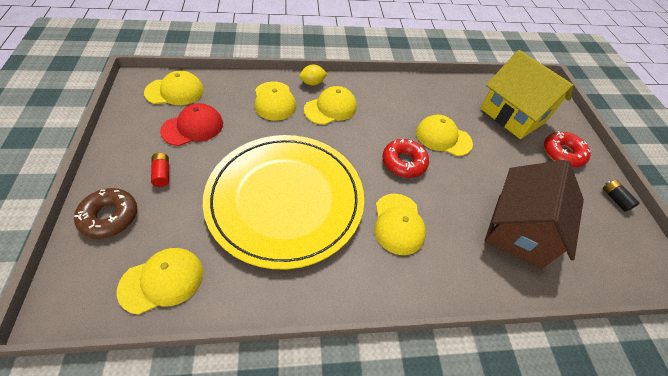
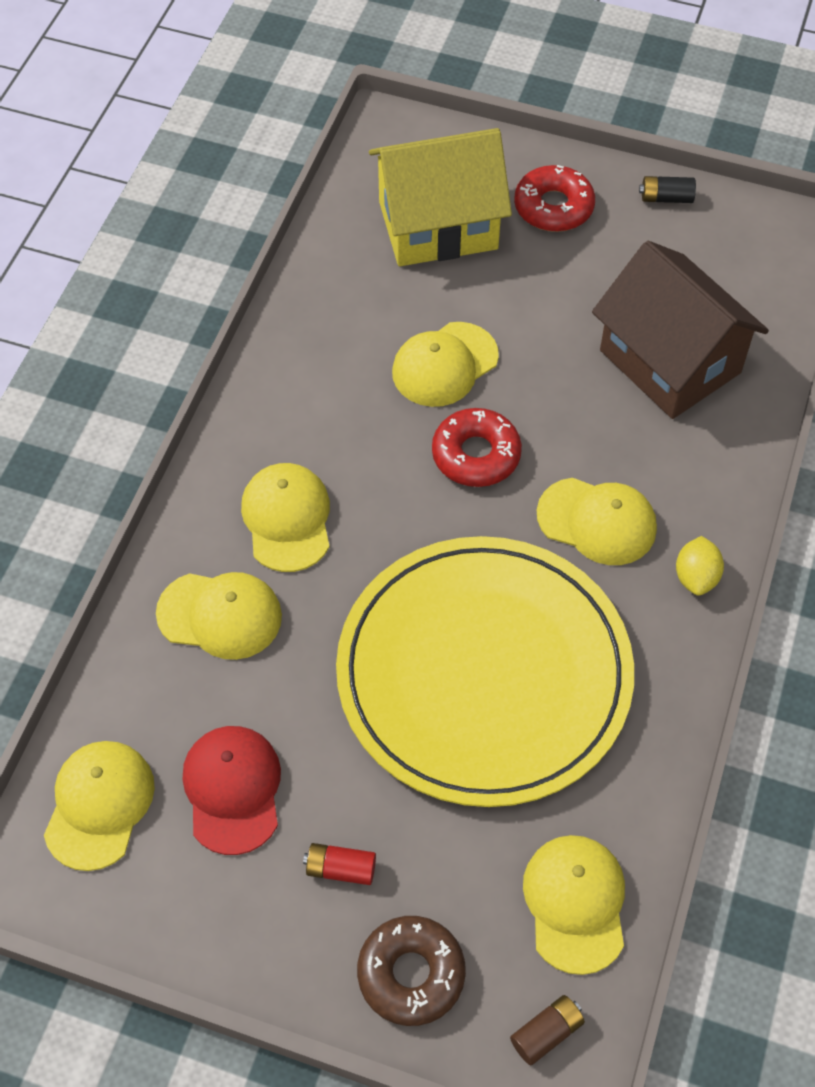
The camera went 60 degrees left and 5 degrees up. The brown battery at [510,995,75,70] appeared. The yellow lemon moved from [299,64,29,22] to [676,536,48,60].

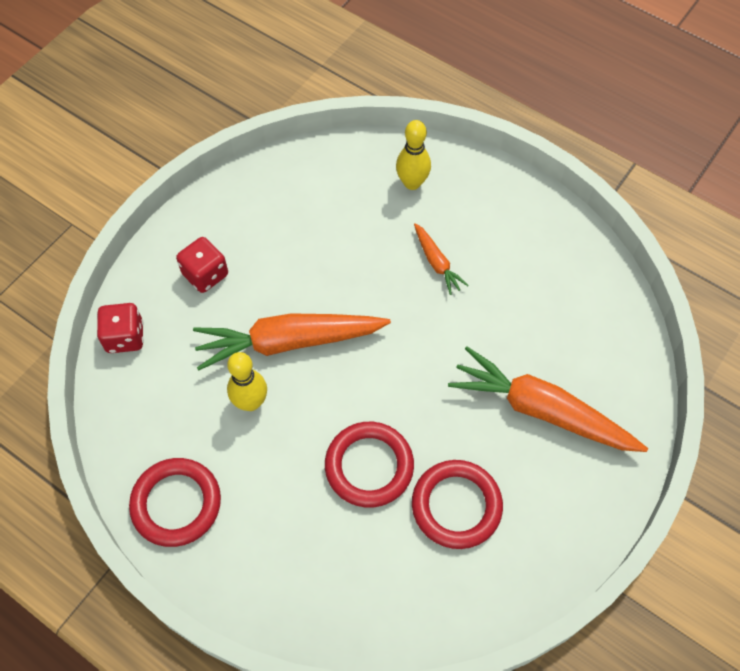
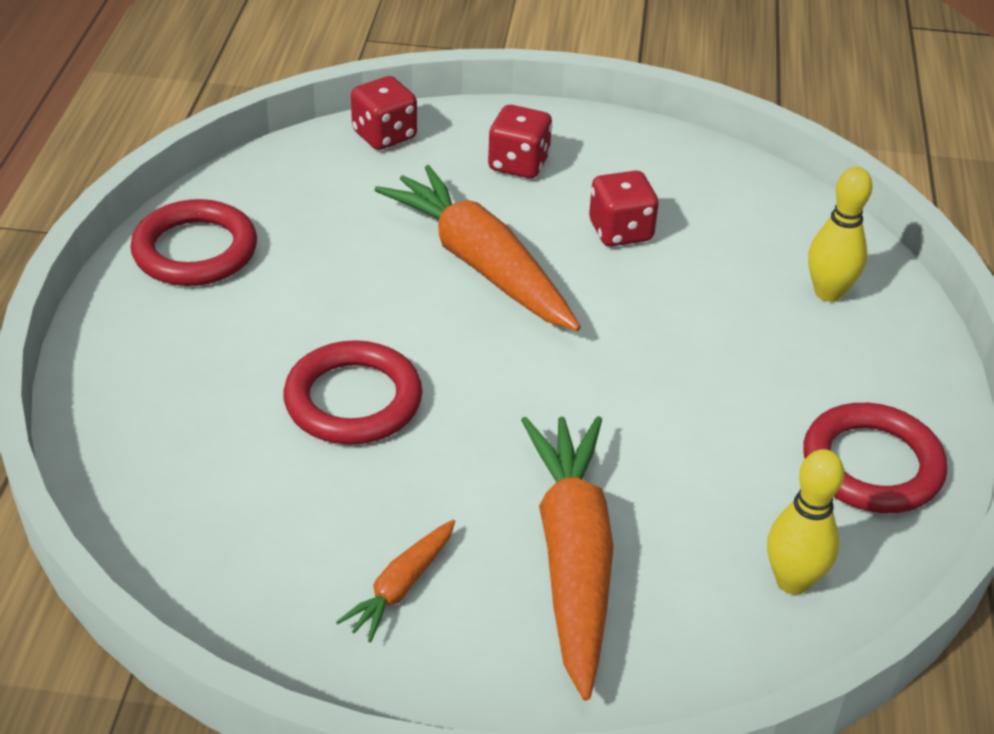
The camera went 60 degrees right and 20 degrees down. The orange carrot moved from [414,223,55,72] to [336,519,119,124]. The red dice at [589,170,70,76] appeared. The yellow bowling pin moved from [227,352,40,59] to [767,449,77,146]. The red ring moved from [412,460,91,89] to [803,403,144,110].

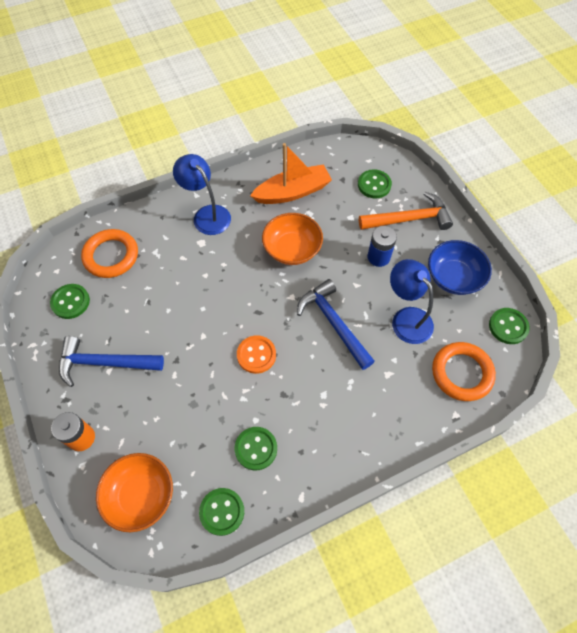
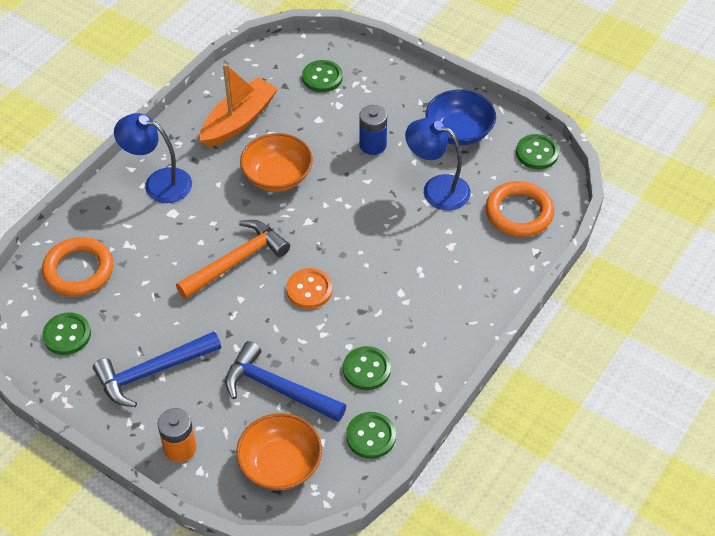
The camera went 30 degrees left and 10 degrees down. The orange hammer moved from [359,192,94,38] to [176,220,114,79]. The blue hammer moved from [297,279,78,91] to [225,341,121,81].

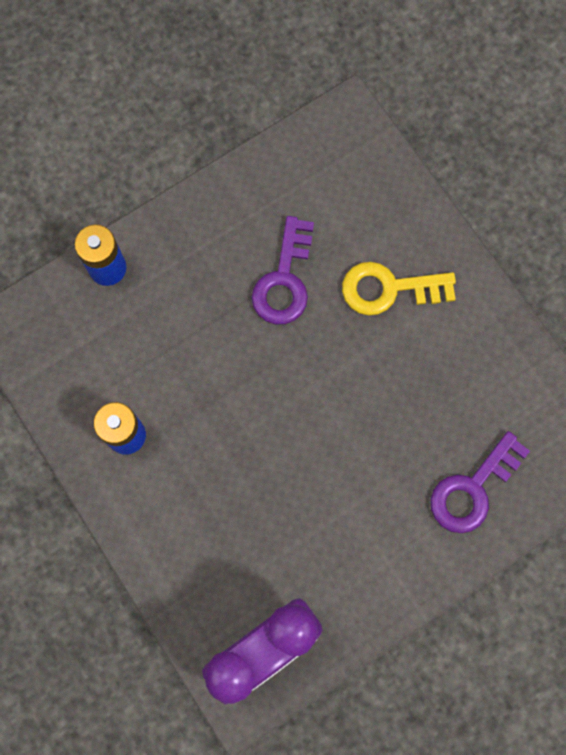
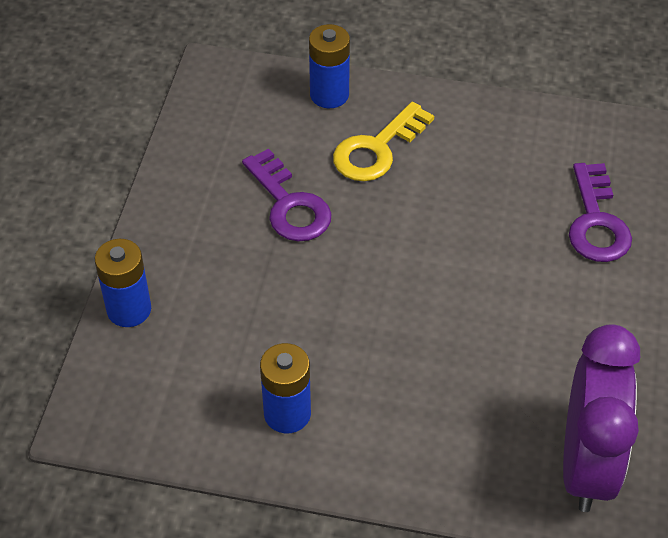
The camera went 45 degrees left and 25 degrees down. The blue battery at [309,24,41,84] appeared.

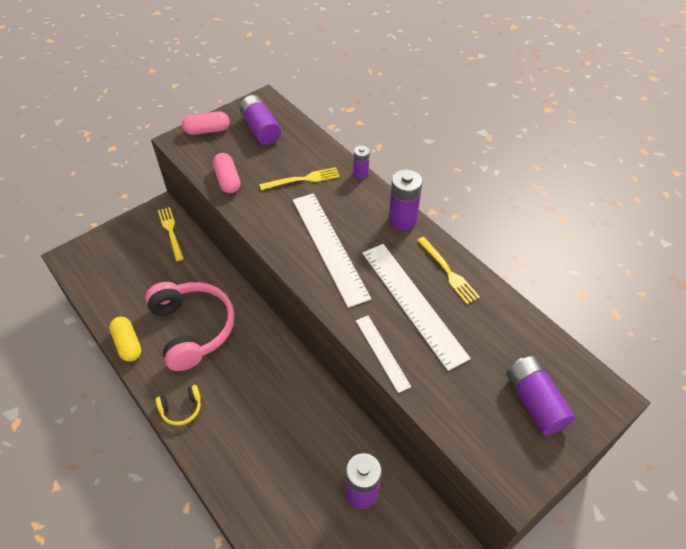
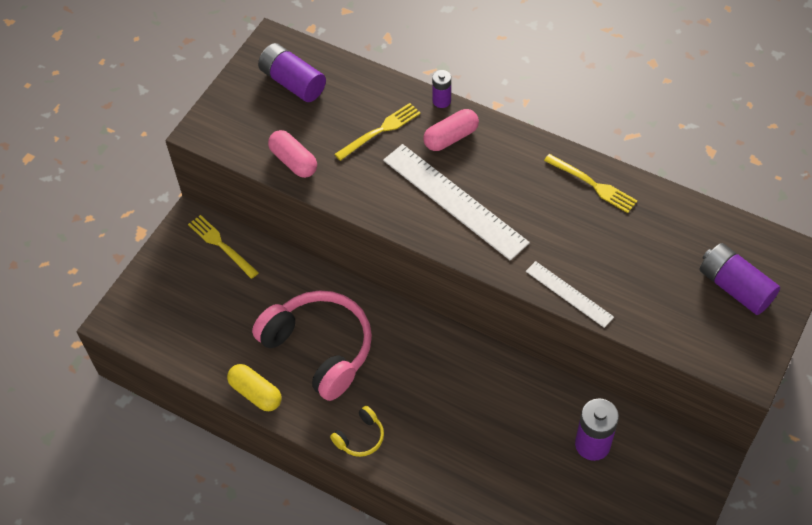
The camera went 20 degrees left and 5 degrees up. The pink capsule moved from [182,111,47,24] to [423,109,56,42]. The white ruler at [362,244,109,127] disappeared. The purple battery at [389,170,33,60] disappeared.

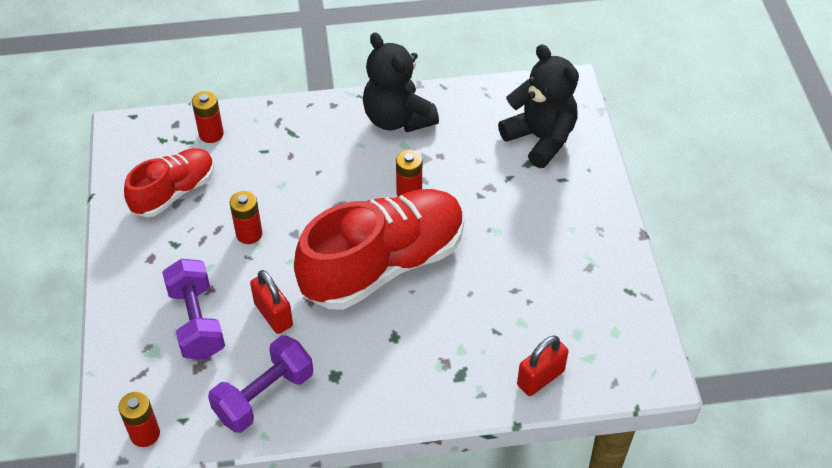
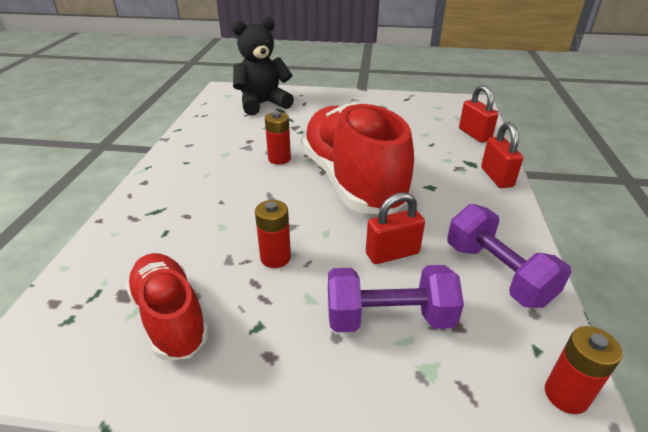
The camera went 75 degrees left and 15 degrees down. The red padlock at [481,122,42,66] appeared. The red battery at [192,91,32,52] disappeared. The black teddy bear at [363,32,76,100] disappeared.

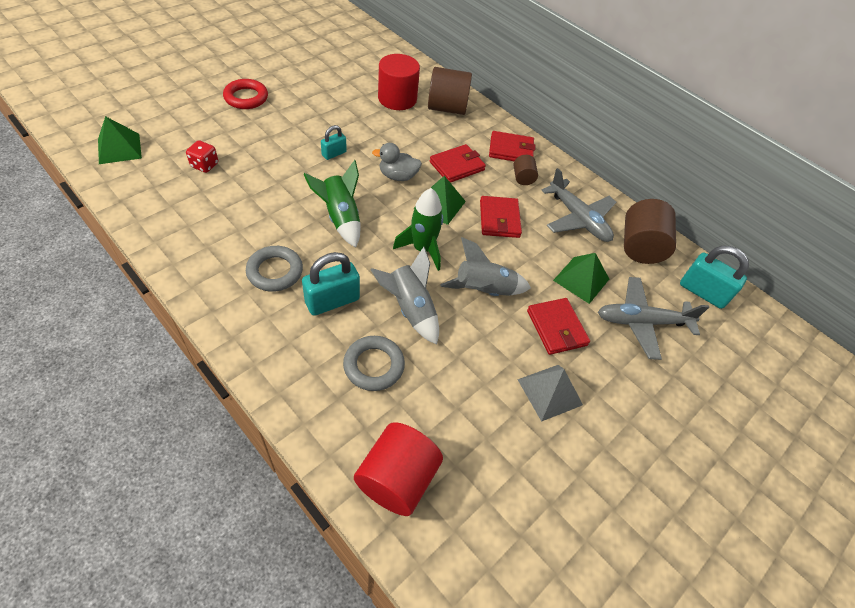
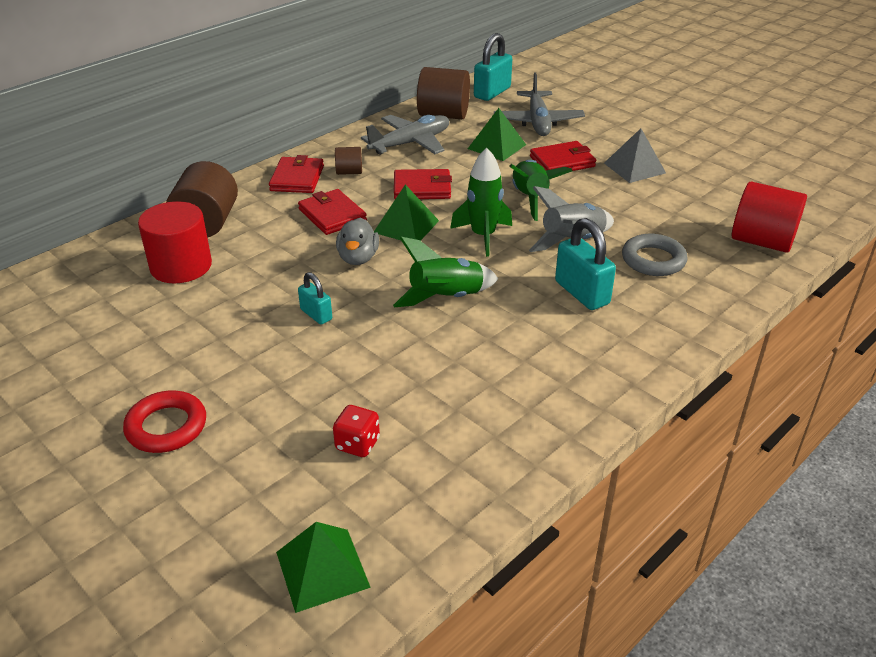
The camera went 85 degrees left and 15 degrees down. The grey rocket at [440,237,91,59] became the green rocket at [510,160,62,61]. The grey ring at [246,246,57,46] disappeared.

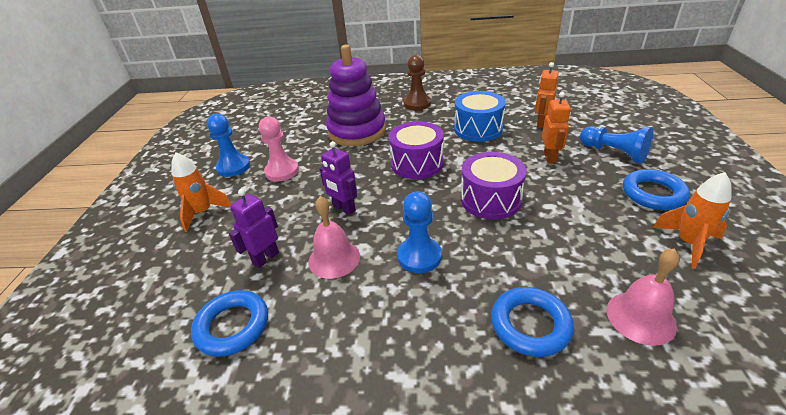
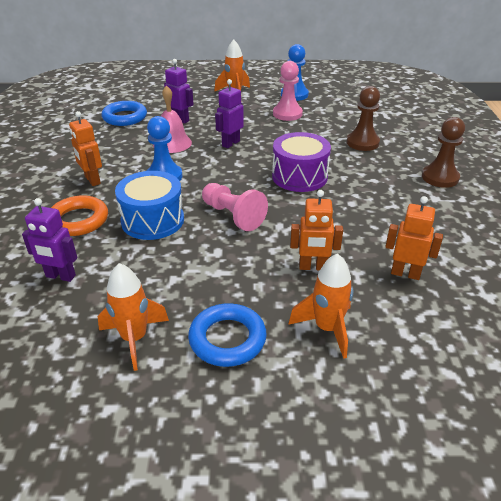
The camera went 85 degrees right and 0 degrees up. The pink bell at [607,249,73,97] was replaced by the purple robot at [22,198,55,84]. The blue ring at [491,287,83,70] became the orange ring at [51,195,57,41]. The orange robot at [69,111,33,75] appeared. The blue drum moved from [454,91,52,51] to [115,171,69,69]. The purple drum at [461,152,66,67] was replaced by the pink pawn at [202,183,66,48]. The blue pawn at [580,126,74,38] was replaced by the orange rocket at [288,253,65,106]. The purple stacking toy at [326,45,60,101] was replaced by the brown pawn at [347,86,33,65].

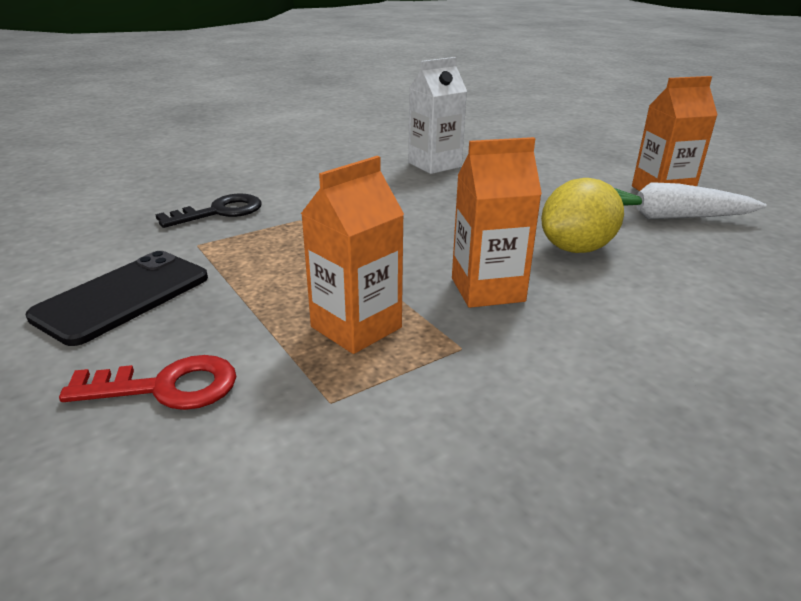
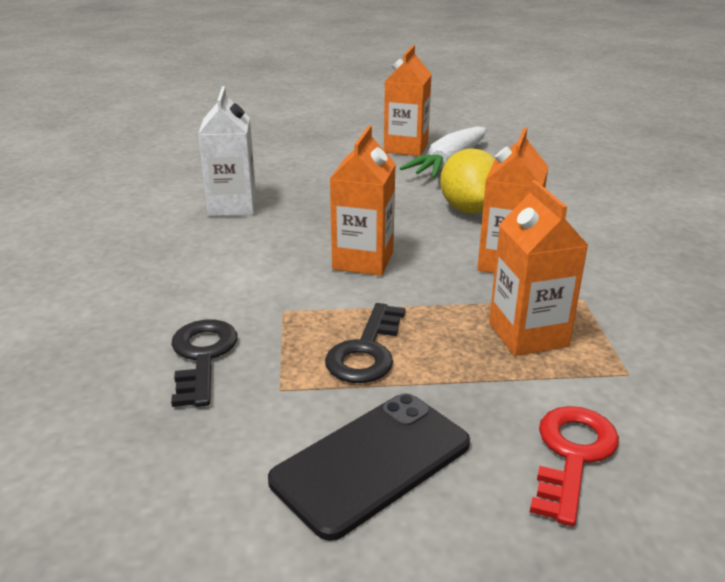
The camera went 60 degrees left and 0 degrees up. The black phone at [26,251,182,95] turned 75 degrees clockwise. The black key at [325,303,81,80] appeared. The orange carton at [330,126,66,150] appeared.

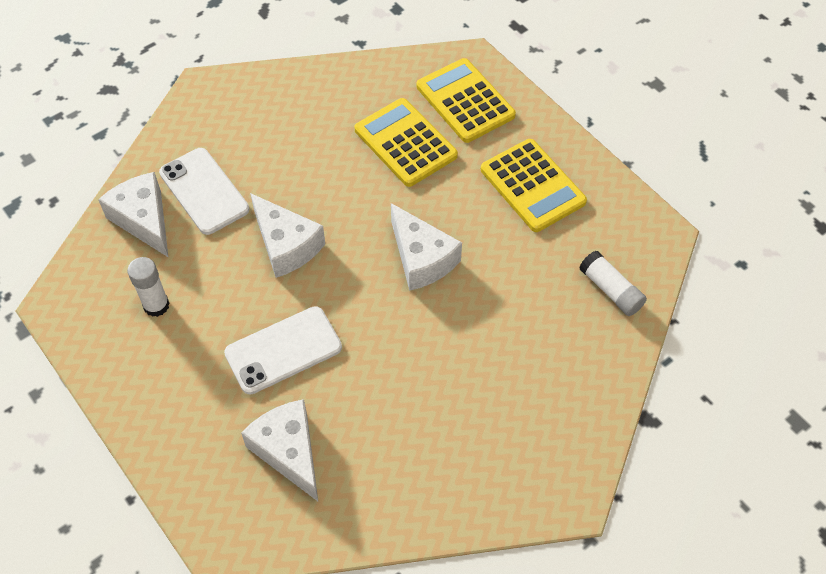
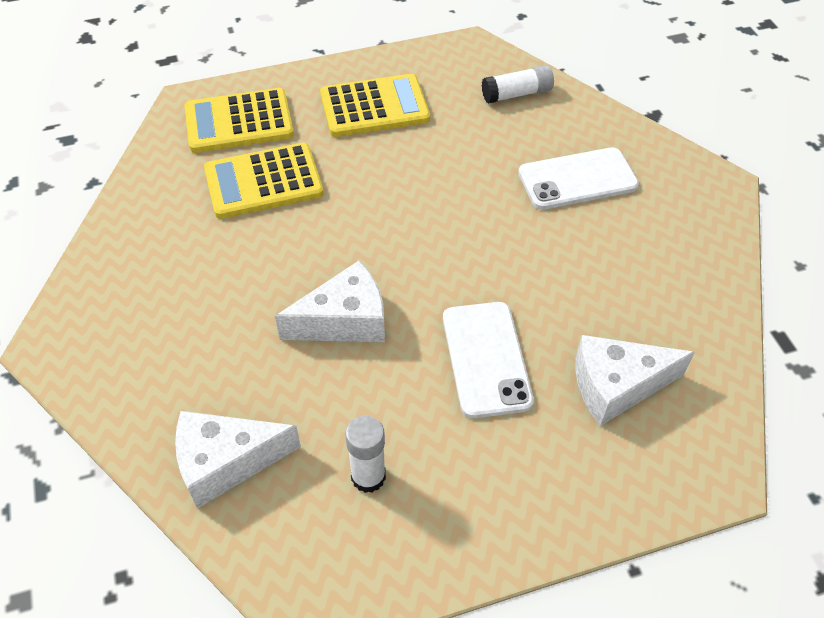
The camera went 70 degrees left and 5 degrees down. The white phone moved from [159,148,90,87] to [518,147,121,63]. The white cheese at [391,203,71,88] disappeared.

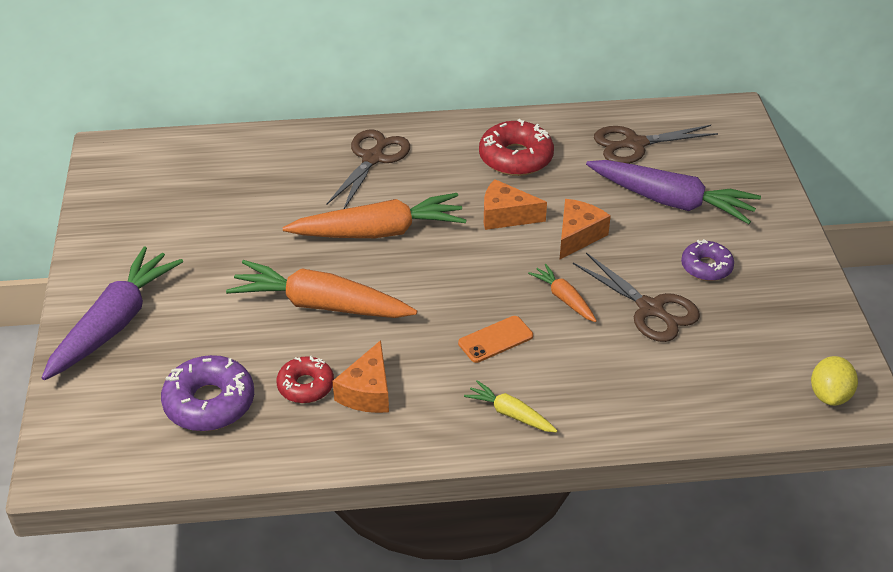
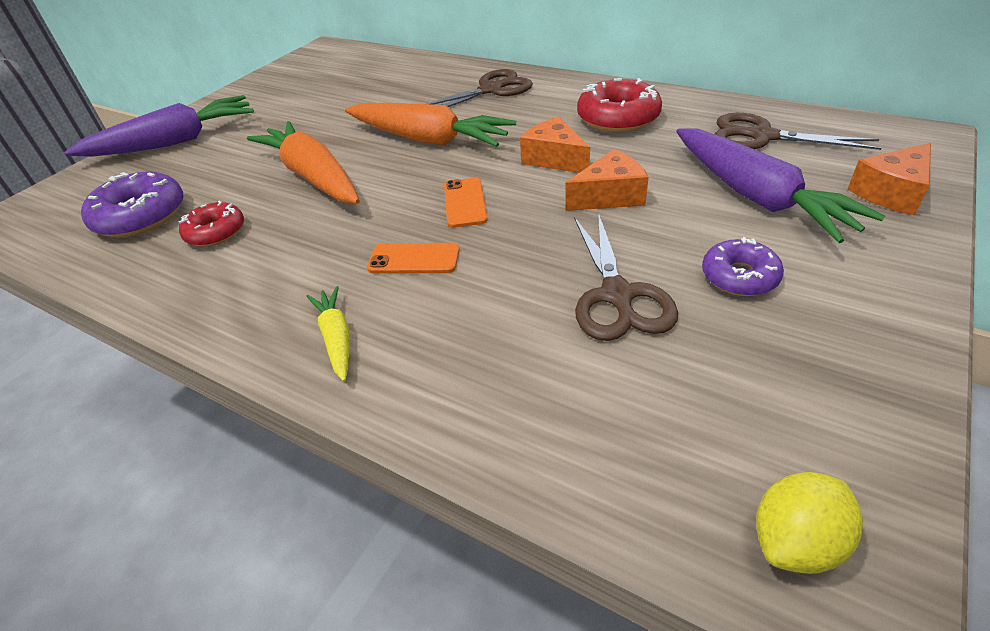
The camera went 40 degrees right and 0 degrees up. The orange phone at [444,178,44,50] appeared. The orange cheese moved from [333,340,56,73] to [848,143,83,72]. The orange carrot at [528,264,69,58] disappeared.

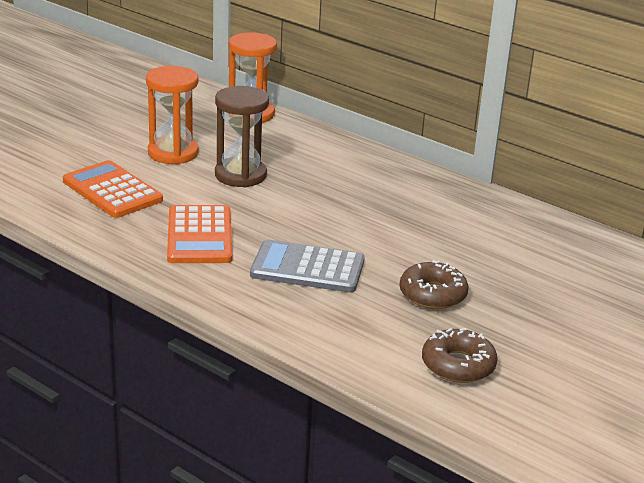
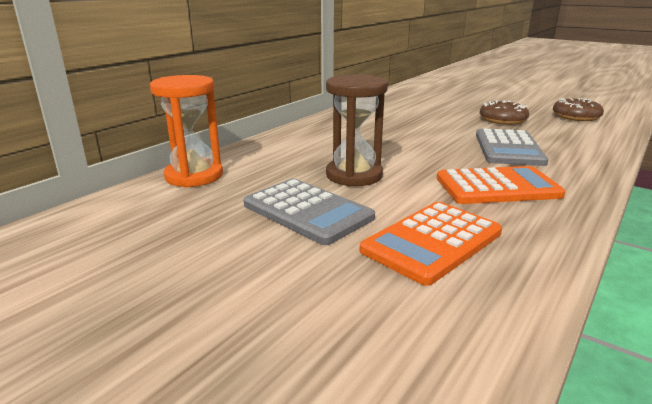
The camera went 90 degrees left and 5 degrees down. The orange hourglass at [146,66,53,98] was replaced by the grey calculator at [243,178,132,67].

